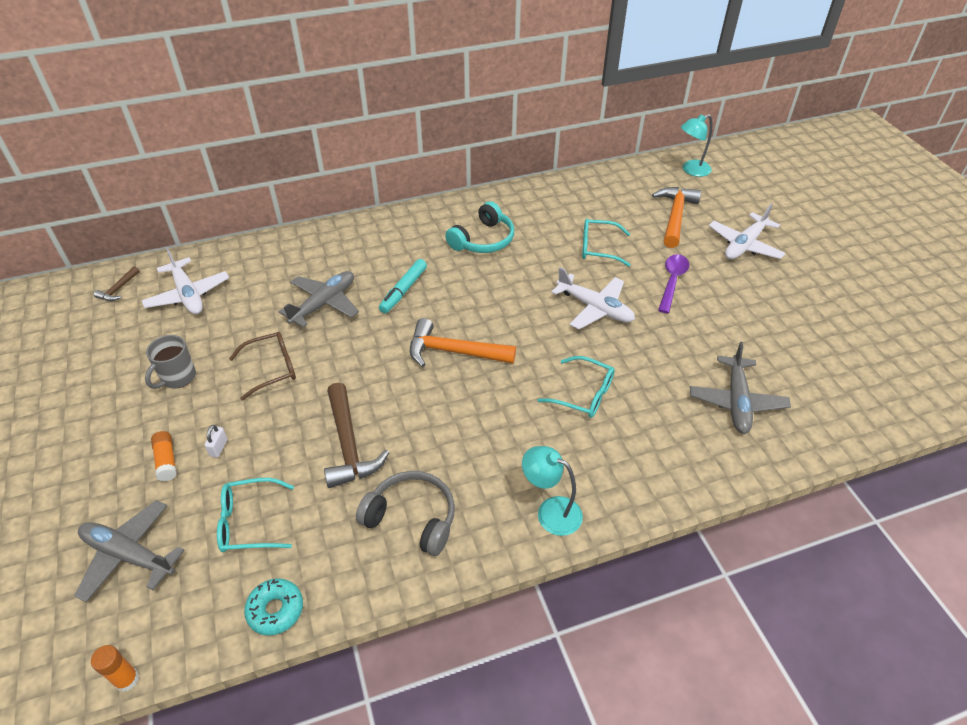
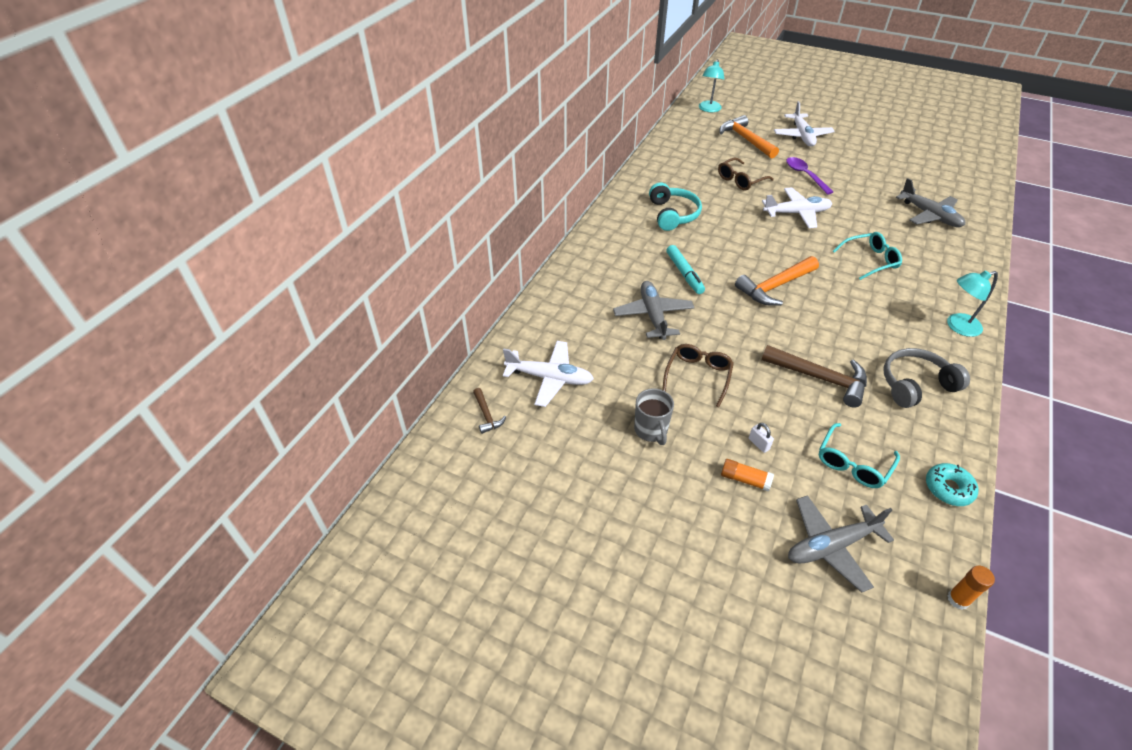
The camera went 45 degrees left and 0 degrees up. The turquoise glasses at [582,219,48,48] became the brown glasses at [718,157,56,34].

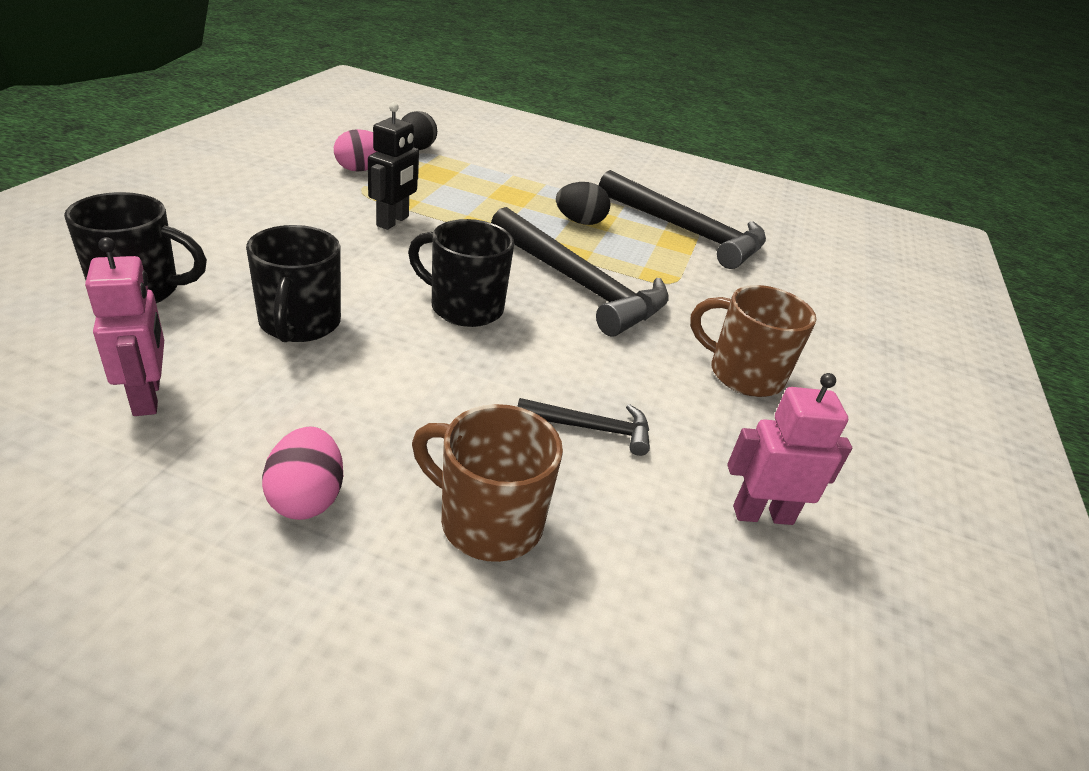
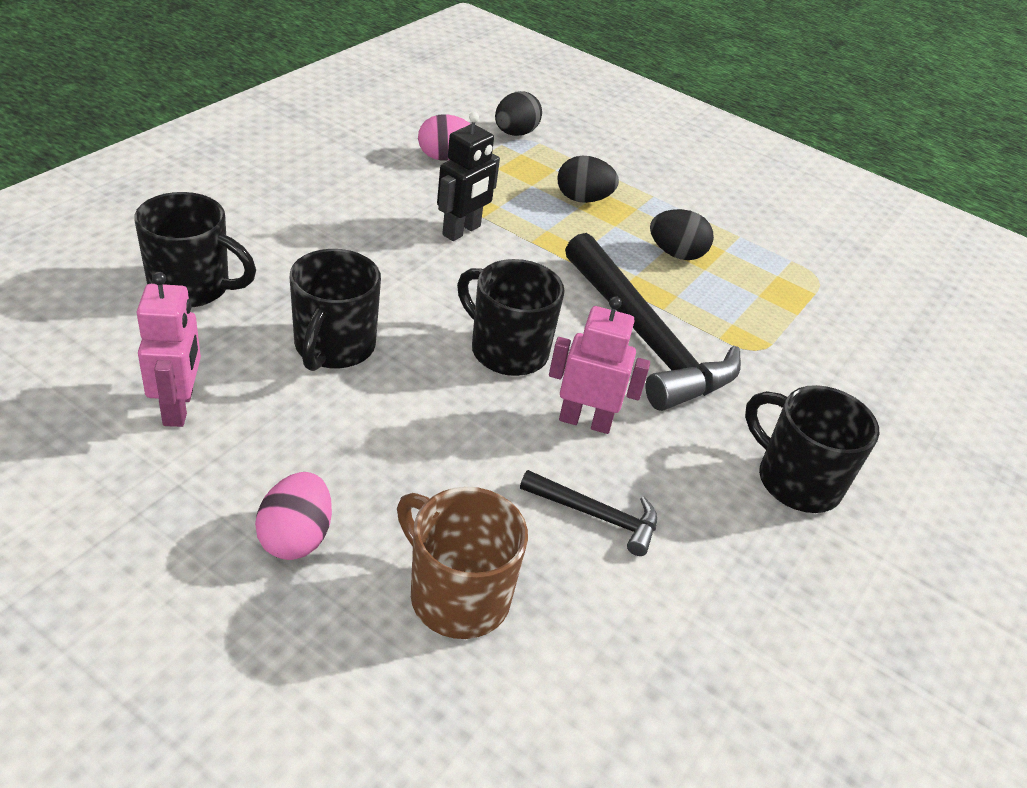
The camera went 15 degrees right and 5 degrees up. The pink robot moved from [727,373,125,152] to [549,296,101,138]. The black egg at [557,156,62,47] appeared. The brown mug at [690,285,126,112] became the black mug at [745,385,134,128]. The black hammer at [599,170,167,99] disappeared.

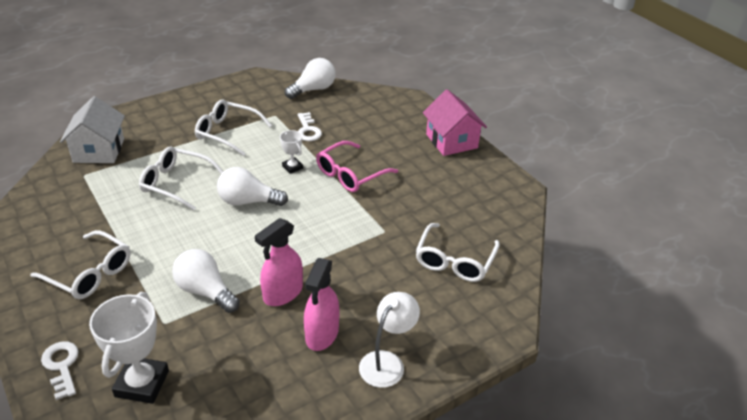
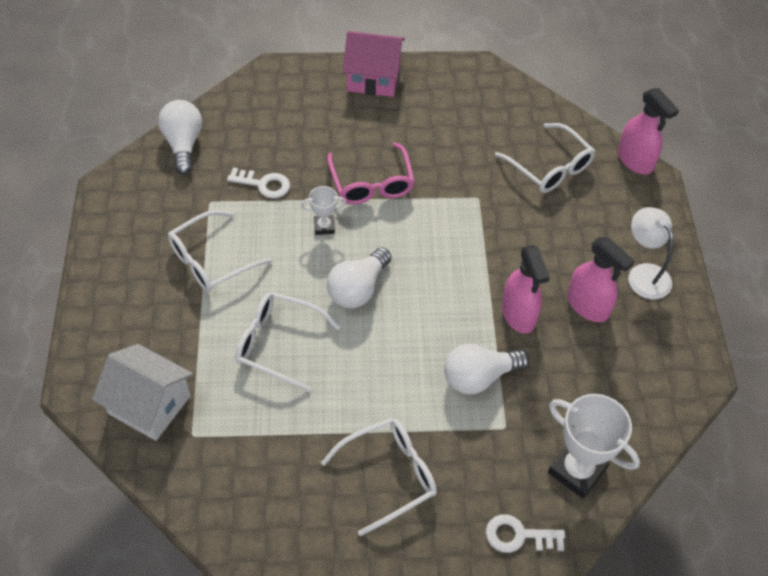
The camera went 60 degrees left and 15 degrees up. The white glasses at [139,146,85,64] turned 60 degrees clockwise. The pink spray bottle at [618,88,61,86] appeared.

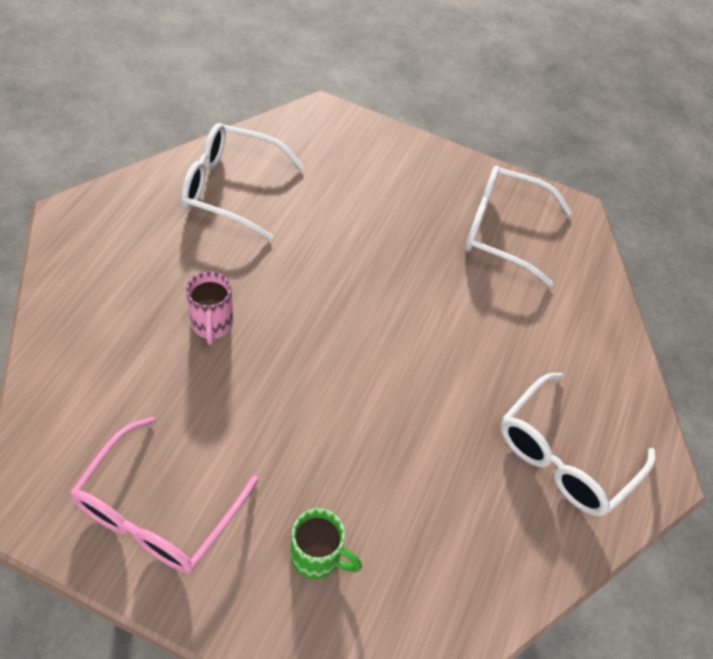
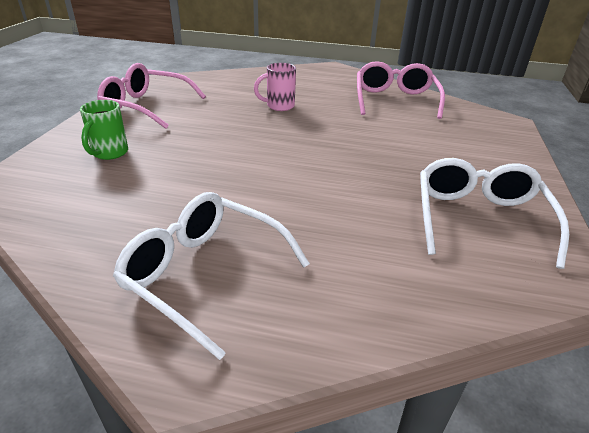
The camera went 85 degrees right and 20 degrees down. The white glasses at [181,123,123,117] became the pink glasses at [357,61,88,58].

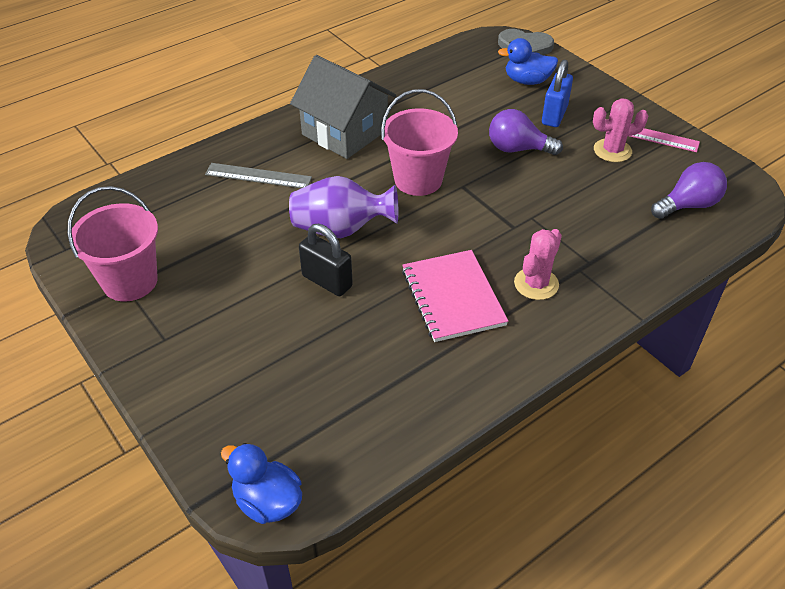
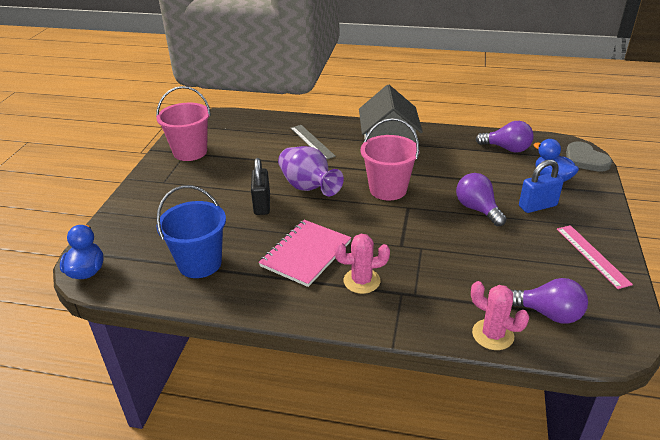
The camera went 50 degrees right and 10 degrees down. The blue bucket at [156,185,70,93] appeared. The pink cactus moved from [593,98,55,64] to [471,281,58,69]. The purple light bulb at [476,121,58,32] appeared.

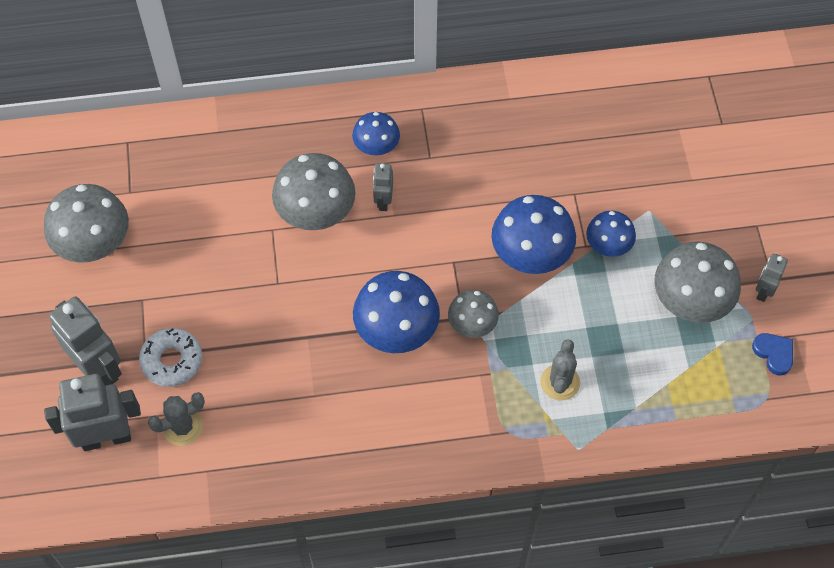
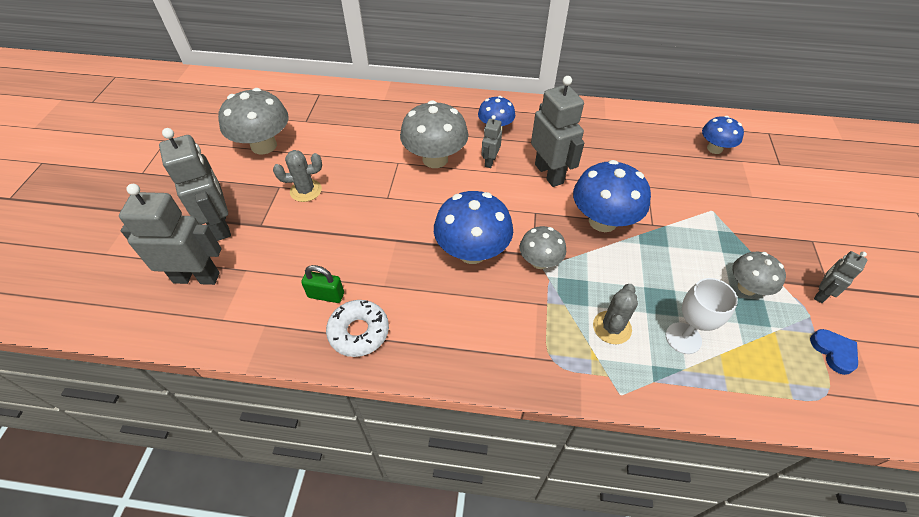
The camera went 15 degrees right and 10 degrees down. The grey cactus moved from [148,392,57,54] to [273,150,49,52]. The green padlock at [301,265,43,38] appeared. The white donut moved from [139,328,63,59] to [326,300,63,57]. The grey robot at [531,76,53,111] appeared. The white goblet at [666,278,72,76] appeared. The blue mushroom moved from [586,211,50,46] to [702,116,42,38]. The grey mushroom at [654,242,87,81] changed to 0.59 times the size.

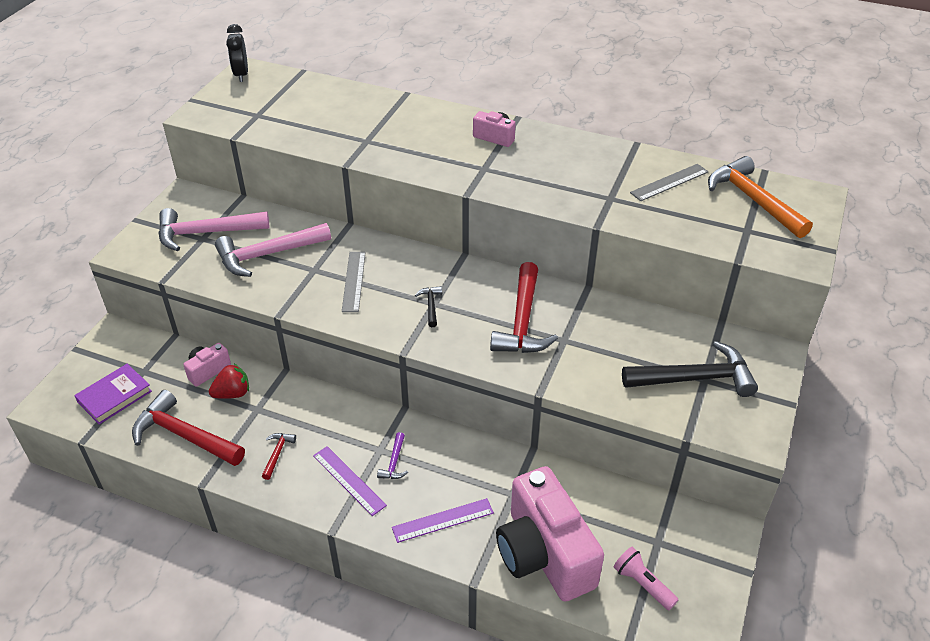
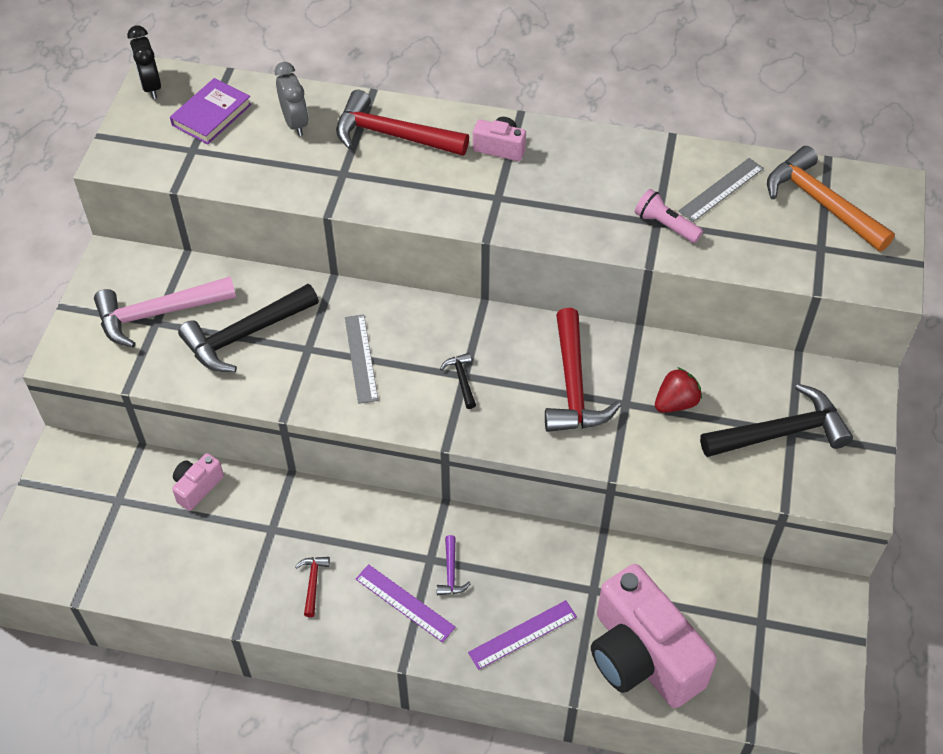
The camera went 10 degrees left and 10 degrees up. The purple book moved from [74,364,78,60] to [170,78,82,66]. The pink hammer at [215,223,116,54] became the black hammer at [178,284,141,88]. The grey clock at [275,62,33,74] appeared. The red hammer moved from [132,390,113,76] to [336,90,133,66]. The pink flashlight moved from [614,547,64,63] to [635,189,68,54]. The red strawberry moved from [209,364,40,35] to [655,367,47,46].

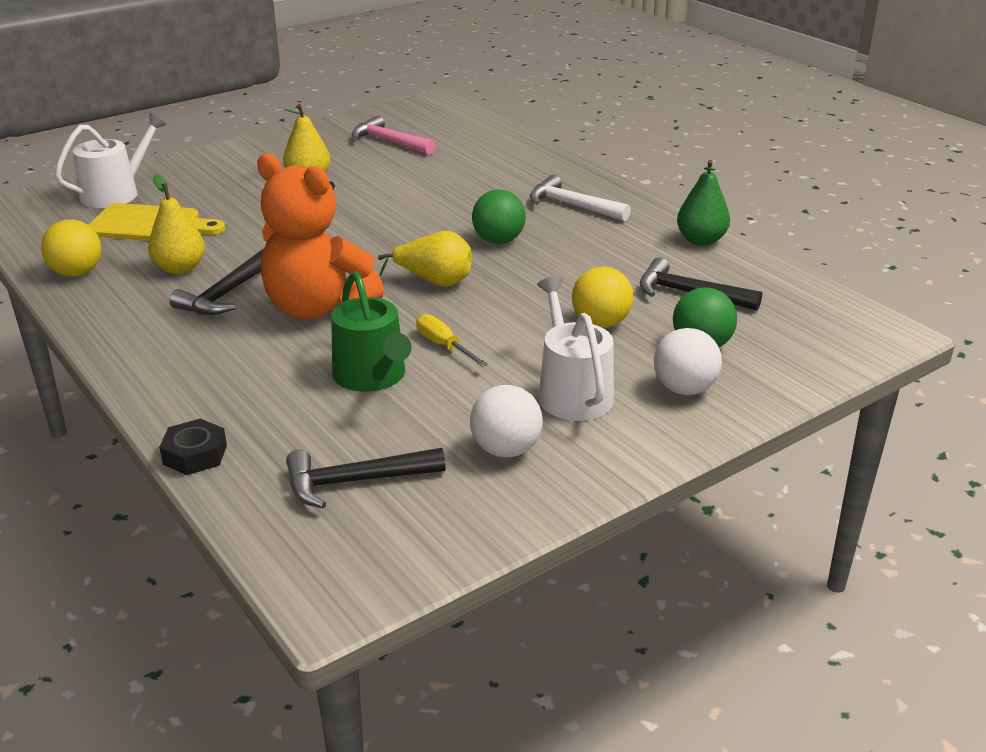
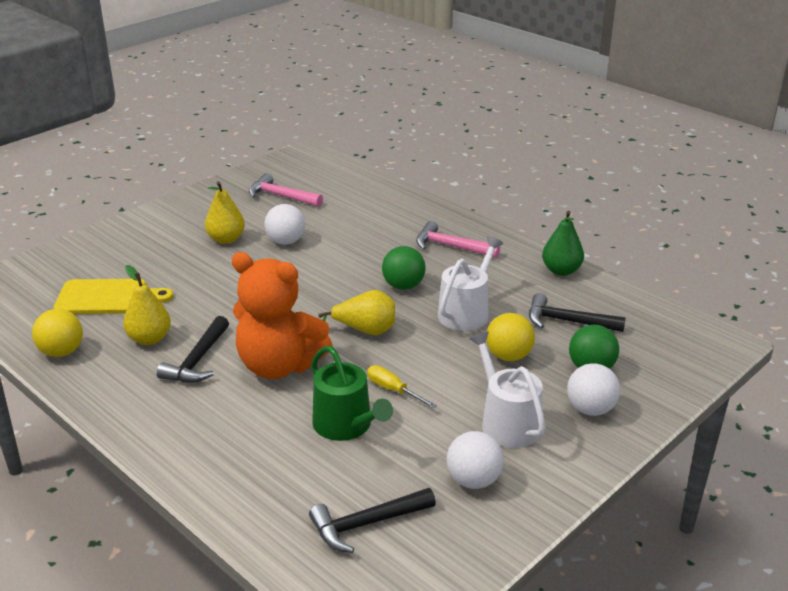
The camera went 10 degrees left and 0 degrees up. The white ball at [264,204,41,41] appeared. The white hammer at [530,175,101,46] became the pink hammer at [416,221,84,37]. The white watering can moved from [55,113,111,95] to [438,236,65,95]. The black nut at [159,419,68,56] disappeared.

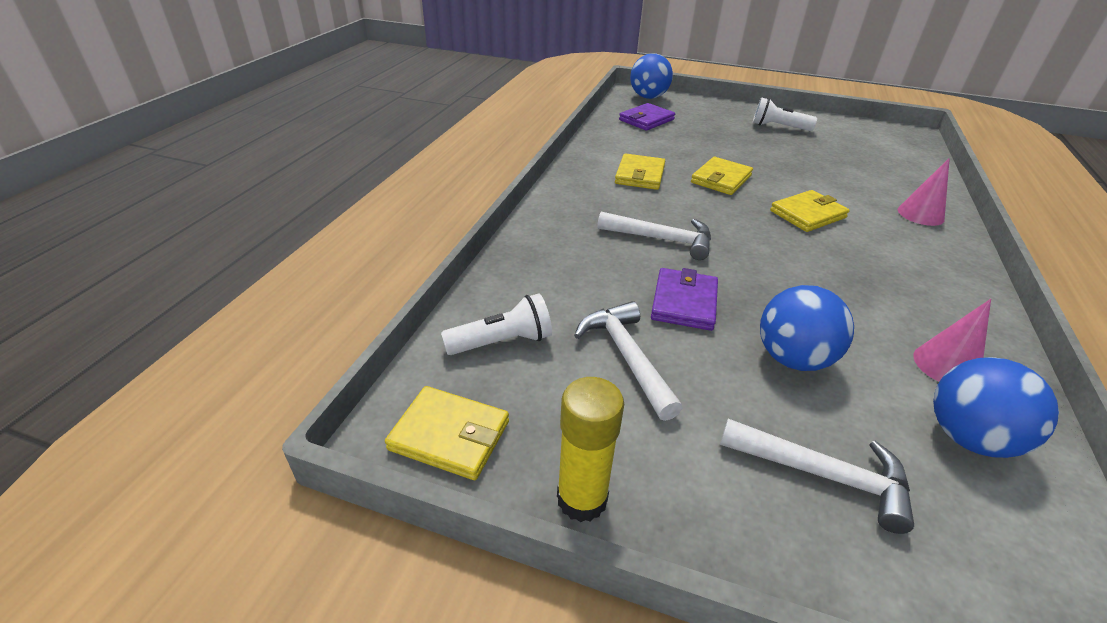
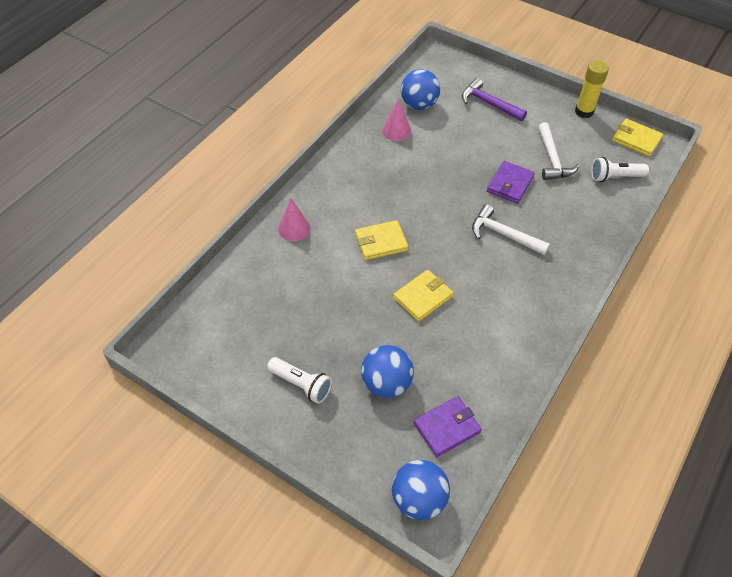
The camera went 165 degrees left and 15 degrees up. The blue ball moved from [760,285,94,86] to [361,345,53,53]. The white hammer at [720,419,194,115] became the purple hammer at [462,78,65,43]. The yellow wallet at [615,153,50,37] disappeared.

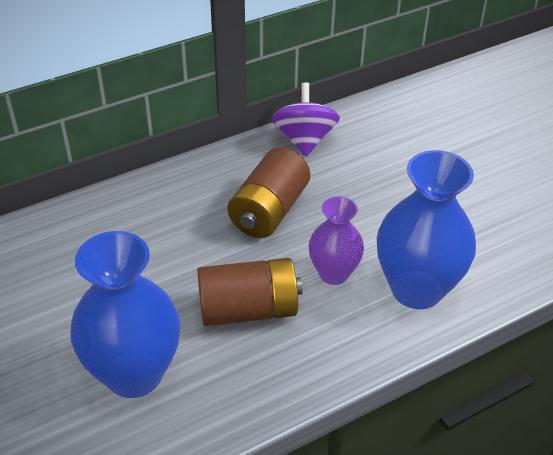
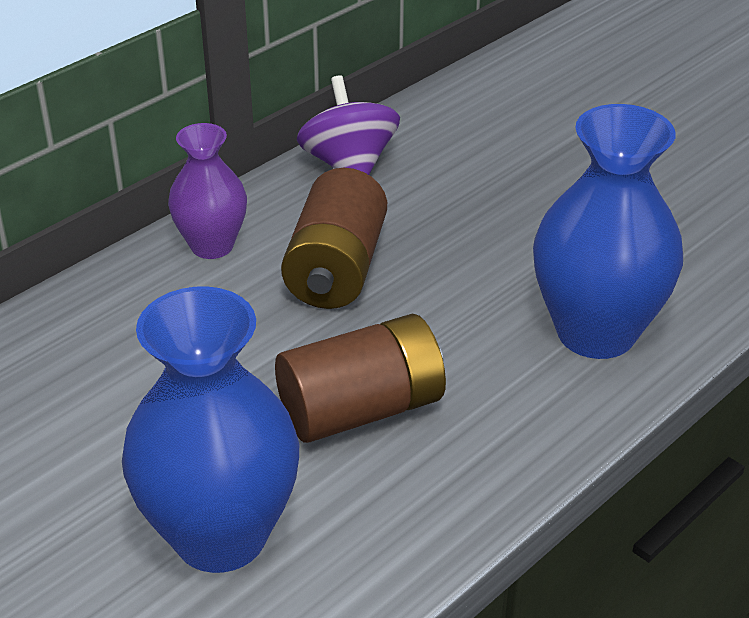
The camera went 15 degrees left and 5 degrees down. The purple vase moved from [309,196,55,89] to [168,123,79,136].

